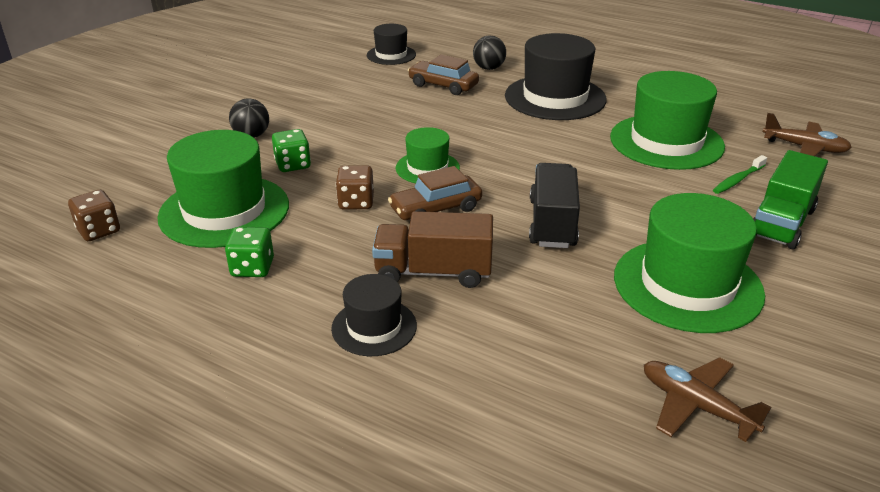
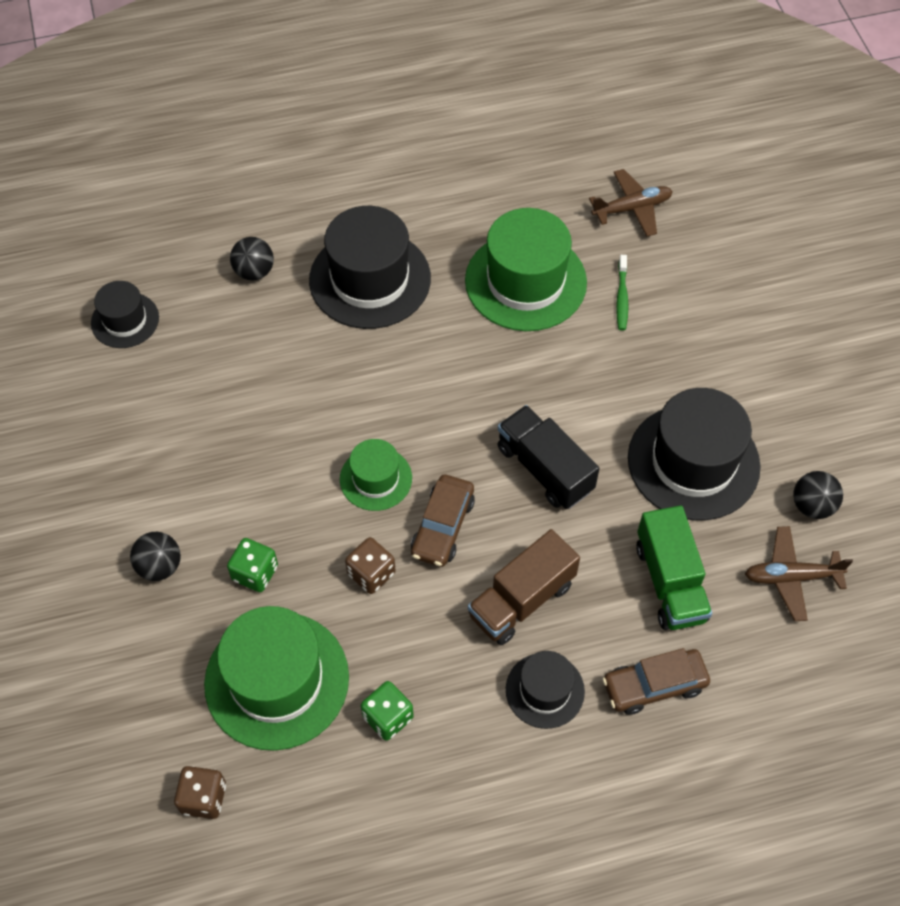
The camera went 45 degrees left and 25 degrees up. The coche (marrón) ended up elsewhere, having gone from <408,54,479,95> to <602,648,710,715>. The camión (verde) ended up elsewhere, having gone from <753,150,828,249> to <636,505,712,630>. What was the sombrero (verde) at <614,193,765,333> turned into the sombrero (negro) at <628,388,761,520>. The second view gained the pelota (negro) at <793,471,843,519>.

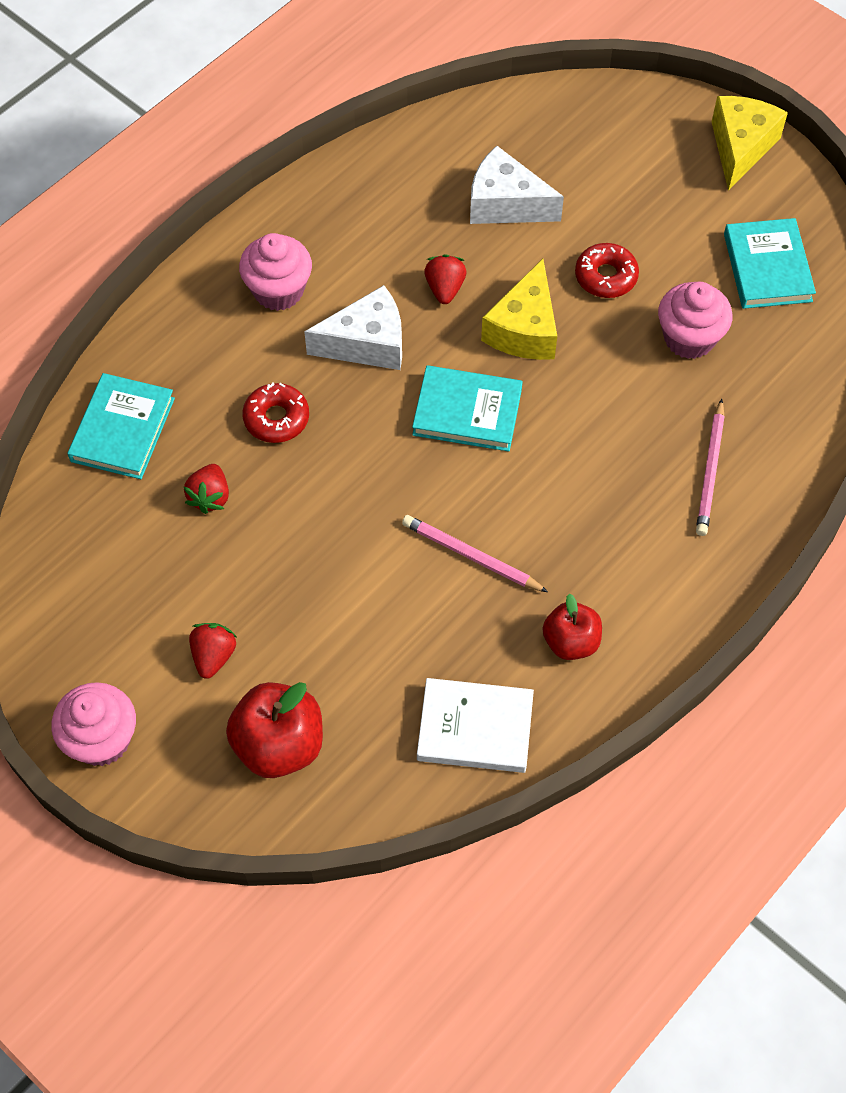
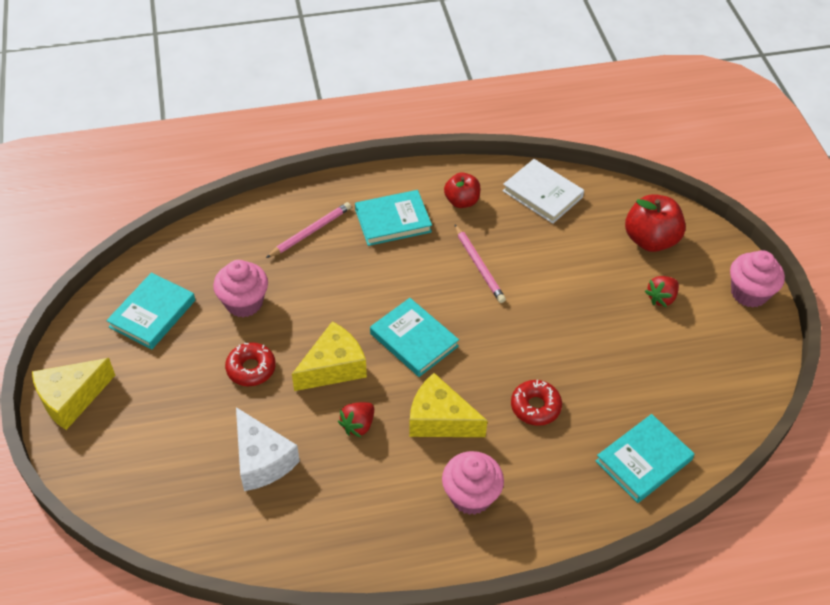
The camera went 145 degrees left and 10 degrees down. What was the queso (blanco) at <304,285,402,370> turned into the queso (amarillo) at <409,373,487,437>. The second view lost the fresa (rojo) at <184,464,229,514>. The second view gained the libro (turquesa) at <355,190,432,246>.

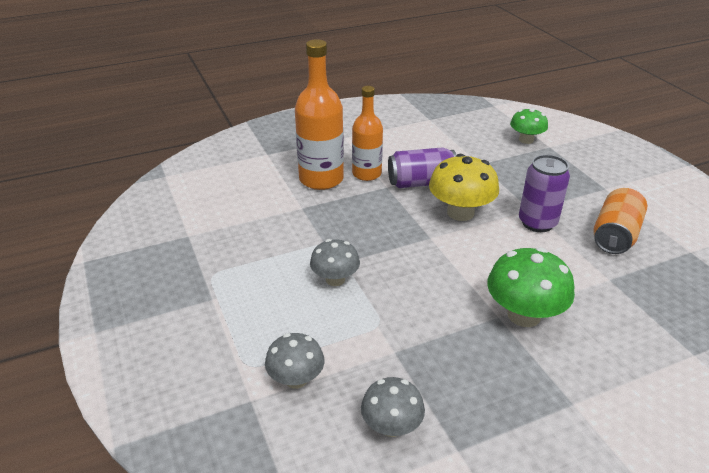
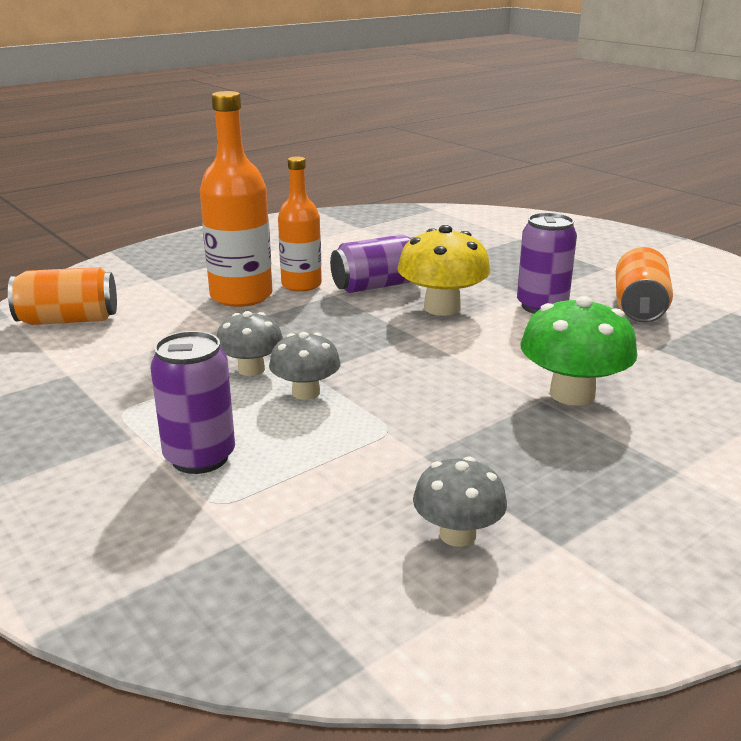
The camera went 15 degrees left and 10 degrees down. The second view lost the seta (verde) at <510,108,548,144>. The seta (gris) ended up elsewhere, having gone from <265,333,324,389> to <216,311,283,376>. The second view gained the lata (naranja) at <8,267,117,325>. The second view gained the lata (morado) at <150,331,235,474>.

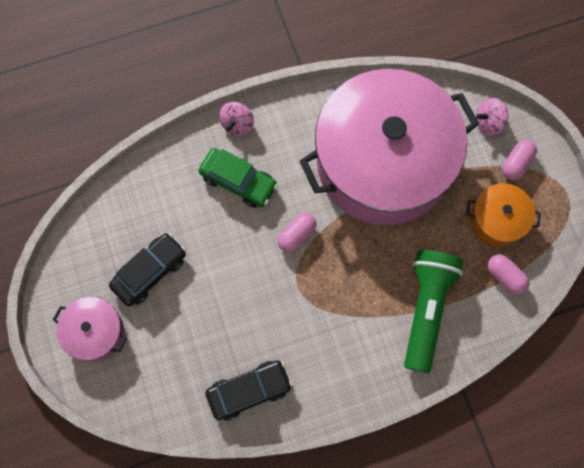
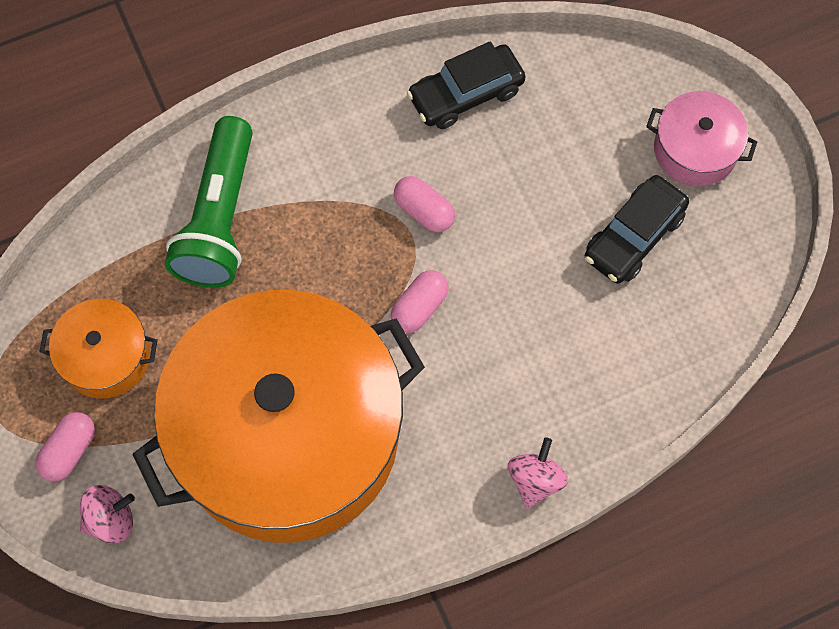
The camera went 175 degrees right and 5 degrees down. What was the olla (rosa) at <299,69,479,225> turned into the olla (naranja) at <132,290,425,543>. The second view lost the coche (verde) at <198,148,278,208>. The cápsula (rosa) ended up elsewhere, having gone from <488,254,529,295> to <394,176,455,232>.

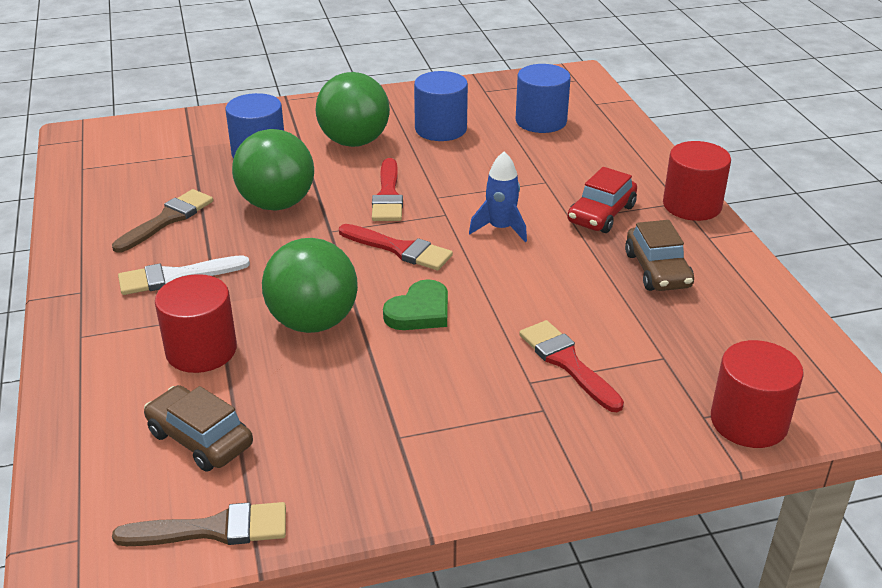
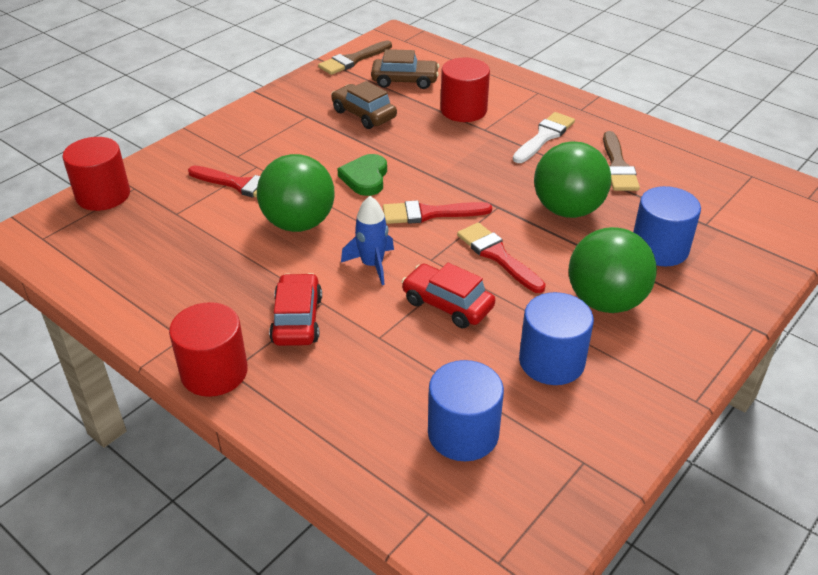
The camera went 145 degrees right and 5 degrees up. The coche (marrón) ended up elsewhere, having gone from <625,220,694,291> to <331,81,397,129>. The pelota (verde) ended up elsewhere, having gone from <262,238,358,333> to <257,154,335,232>. The second view gained the coche (rojo) at <401,263,495,328>.

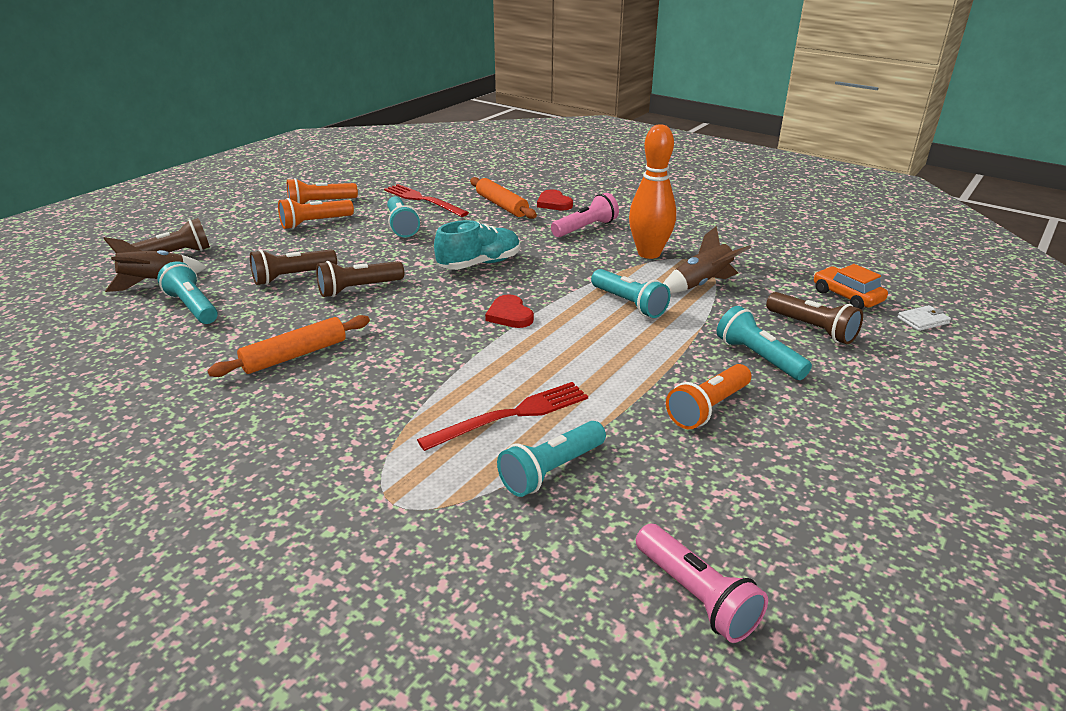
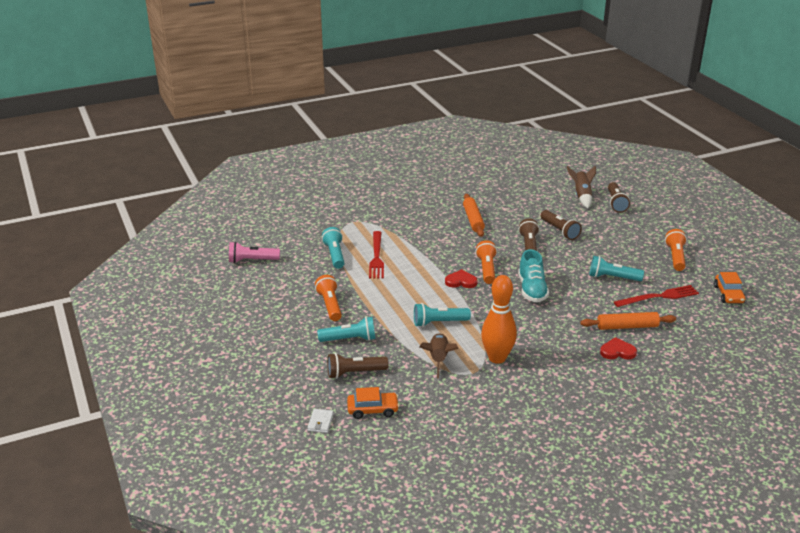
The camera went 120 degrees right and 0 degrees up. The second view lost the lámpara de mano (rosa) at <551,193,619,237>. The lámpara de mano (naranja) ended up elsewhere, having gone from <278,198,354,229> to <475,240,497,284>. The lámpara de mano (marrón) at <250,249,337,285> ended up facing another way, 150 degrees clockwise from before. The second view lost the lámpara de mano (turquesa) at <157,261,218,324>. The second view gained the coche (naranja) at <714,272,746,303>.

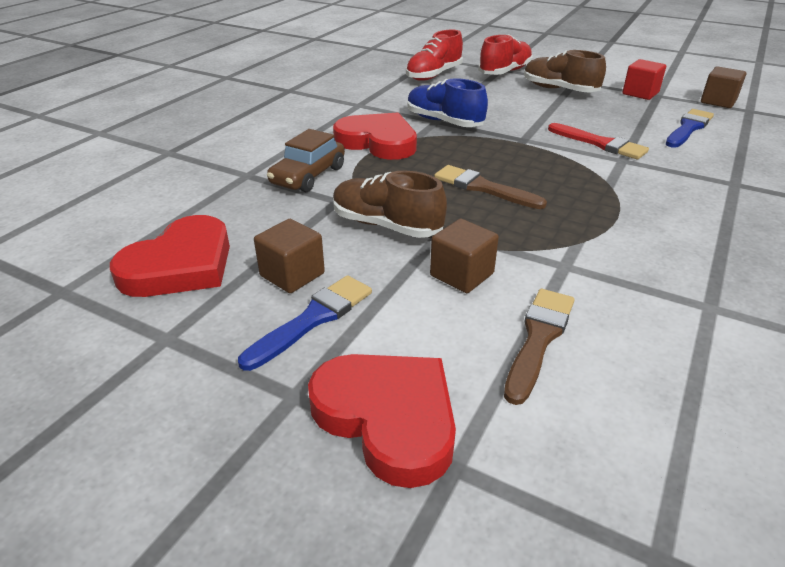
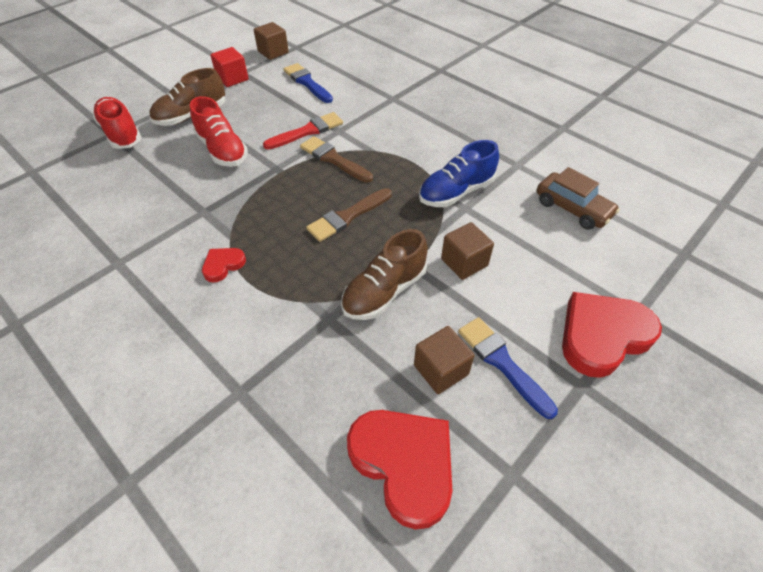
The camera went 75 degrees left and 15 degrees up. The zapato (rojo) ended up elsewhere, having gone from <406,30,463,81> to <190,96,248,167>. The zapato (azul) ended up elsewhere, having gone from <407,78,488,127> to <419,140,499,207>. The size of the corazón (rojo) at <333,112,417,160> changed by a factor of 0.49. The coche (marrón) ended up elsewhere, having gone from <267,129,345,192> to <537,167,620,230>. The pincel (marrón) ended up elsewhere, having gone from <504,289,574,405> to <300,136,373,183>.

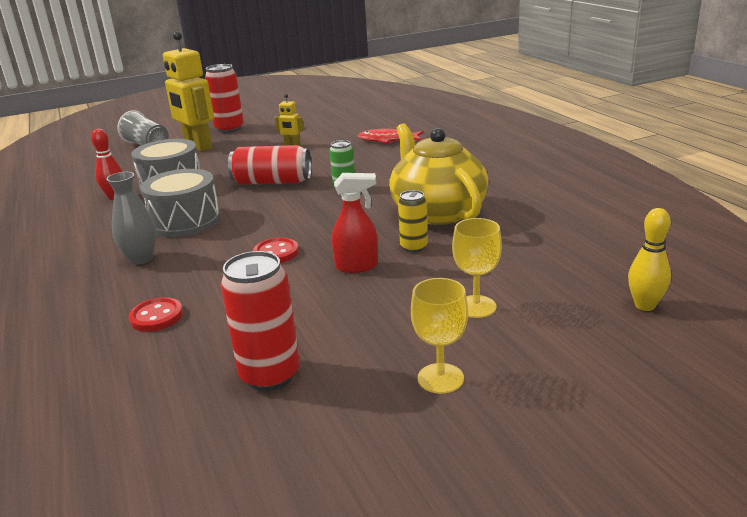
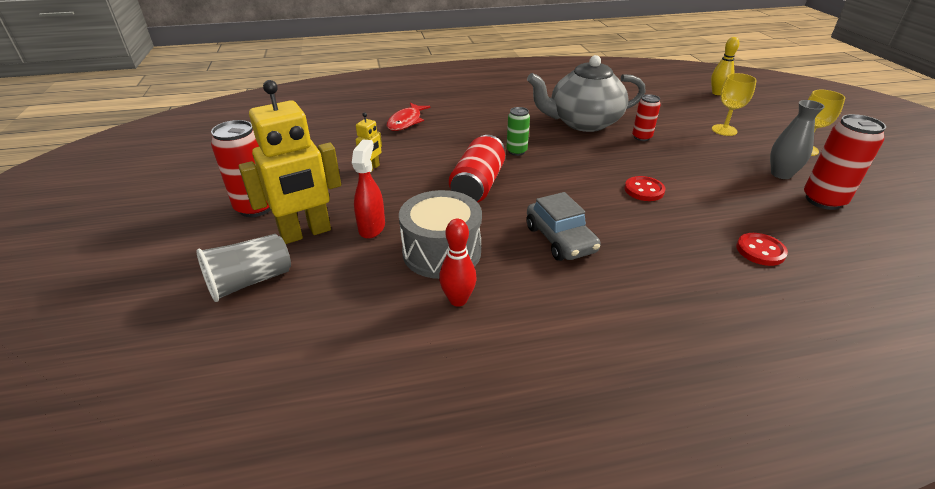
The camera went 80 degrees left and 10 degrees up. What was the tetera (amarillo) at <389,123,488,225> turned into the tetera (gris) at <527,55,646,132>. Where the tambor (gris) stood at <140,169,221,237>, the coche (gris) came to stand at <526,192,601,261>. The florero (gris) ended up elsewhere, having gone from <106,172,157,265> to <770,100,825,179>. The pulverizador (rojo) ended up elsewhere, having gone from <332,173,378,273> to <352,140,385,239>. What was the lata (amarillo) at <398,190,428,253> turned into the lata (rojo) at <632,94,661,141>.

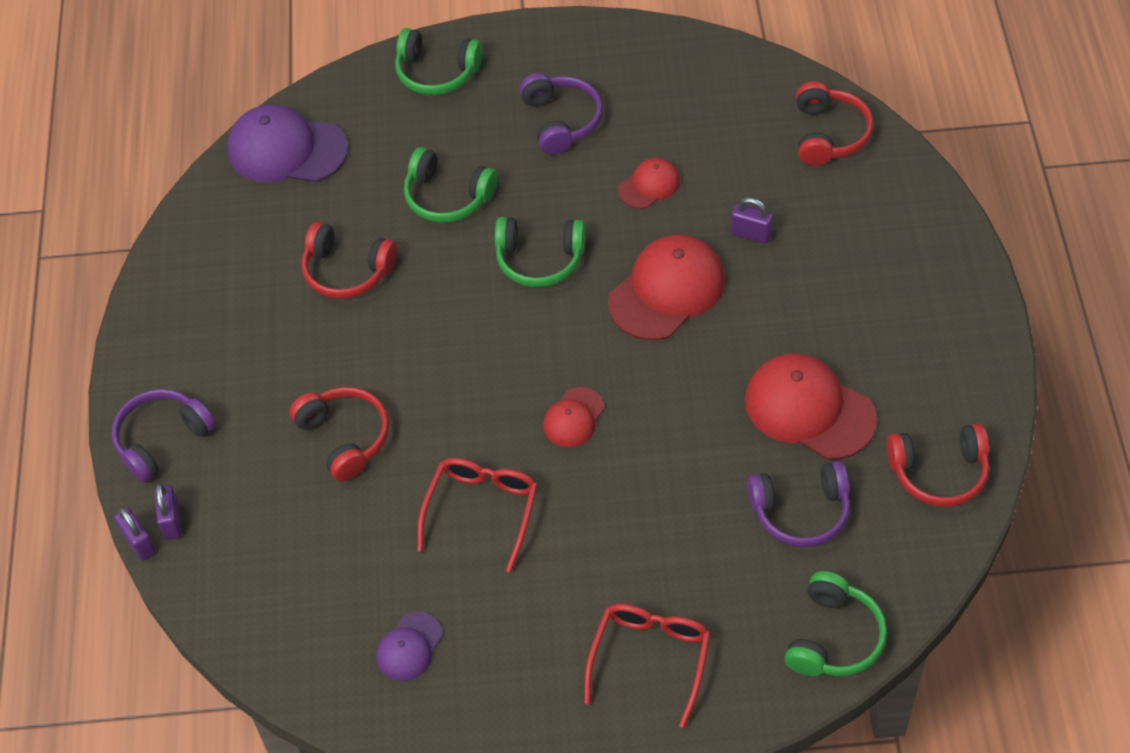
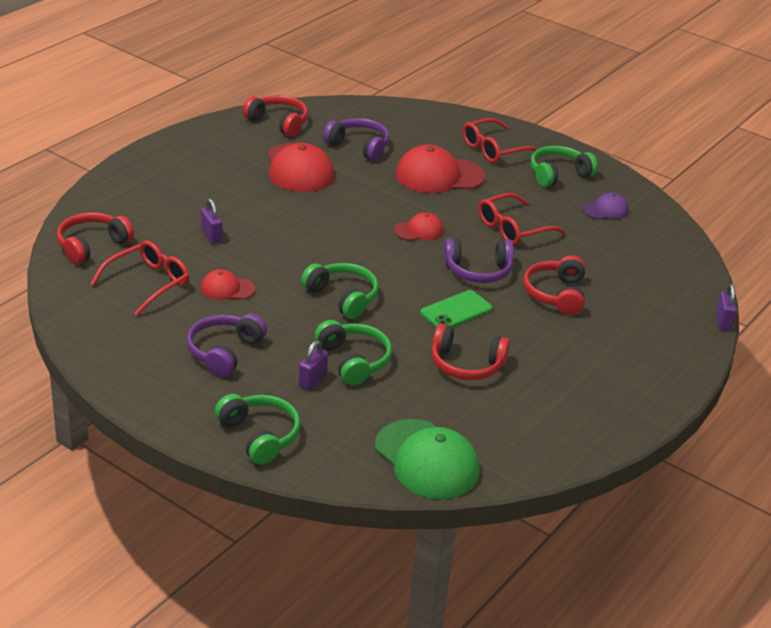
The camera went 145 degrees left and 20 degrees down. What was the gorra (morado) at <227,105,348,182> turned into the gorra (verde) at <375,419,480,499>. The auriculares (rojo) at <302,222,397,299> ended up facing another way, 135 degrees clockwise from before. The gorra (rojo) ended up elsewhere, having gone from <608,235,725,340> to <396,145,485,193>. The auriculares (morado) ended up elsewhere, having gone from <112,389,216,482> to <443,238,514,283>. The candado (morado) ended up elsewhere, having gone from <154,483,182,540> to <299,340,328,390>. The auriculares (verde) ended up elsewhere, having gone from <785,571,887,676> to <530,146,598,187>. The second view gained the gafas (rojo) at <90,240,189,316>. The second view gained the móvil (verde) at <420,290,492,327>.

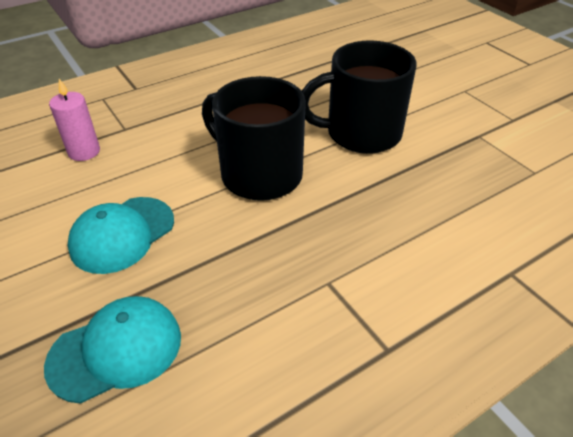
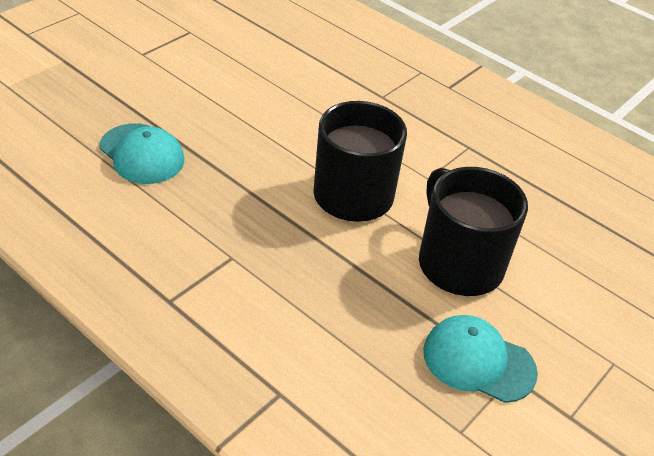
The camera went 70 degrees right and 0 degrees up. The second view lost the vela (rosa) at <49,79,100,161>. The gorra (turquesa) ended up elsewhere, having gone from <67,197,174,274> to <423,315,538,403>.

